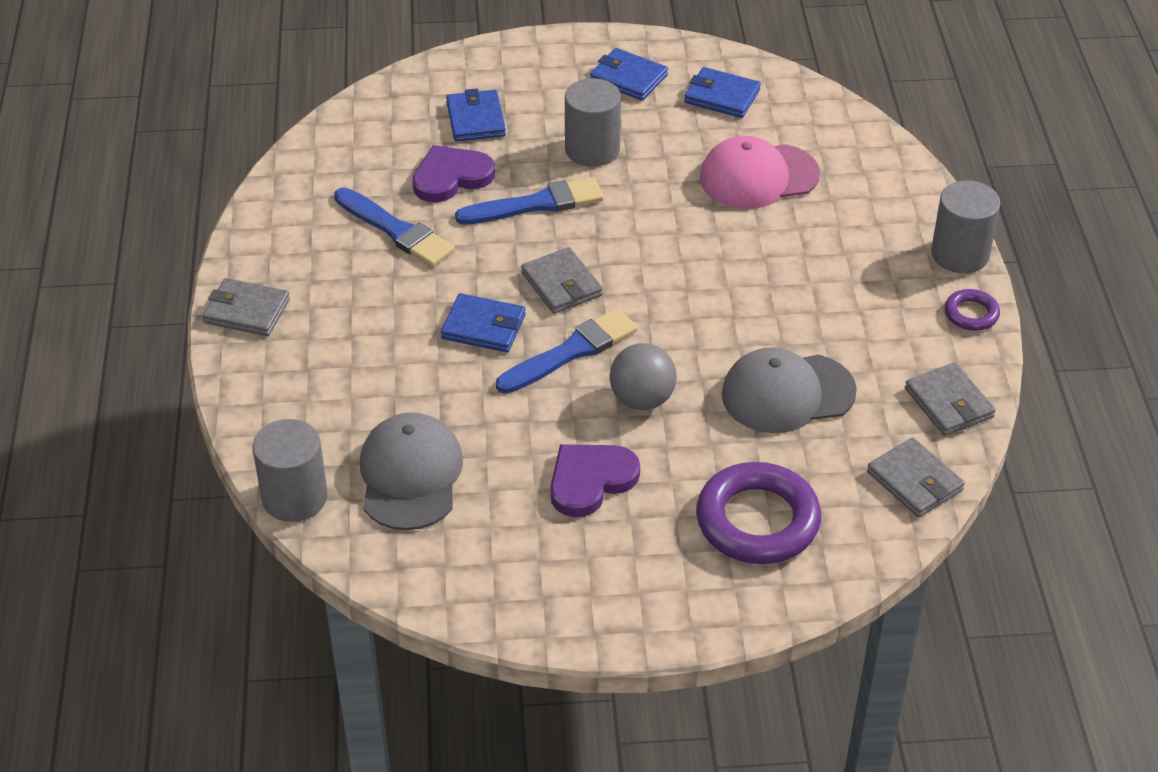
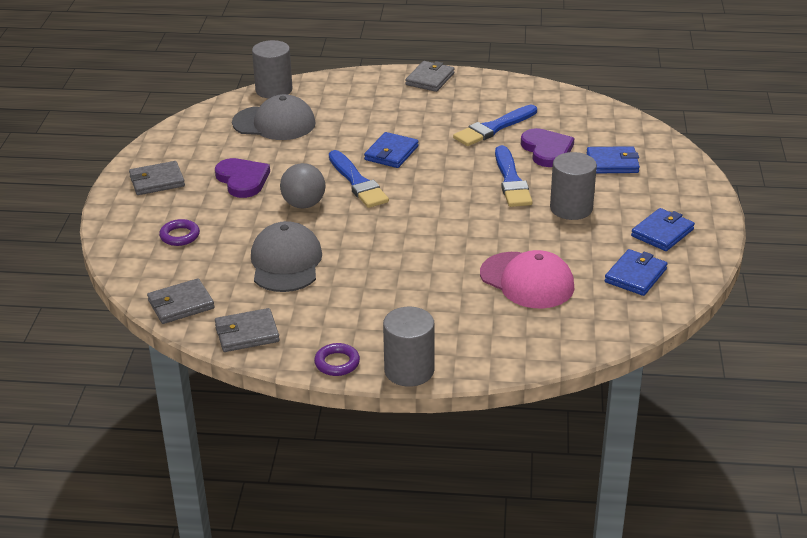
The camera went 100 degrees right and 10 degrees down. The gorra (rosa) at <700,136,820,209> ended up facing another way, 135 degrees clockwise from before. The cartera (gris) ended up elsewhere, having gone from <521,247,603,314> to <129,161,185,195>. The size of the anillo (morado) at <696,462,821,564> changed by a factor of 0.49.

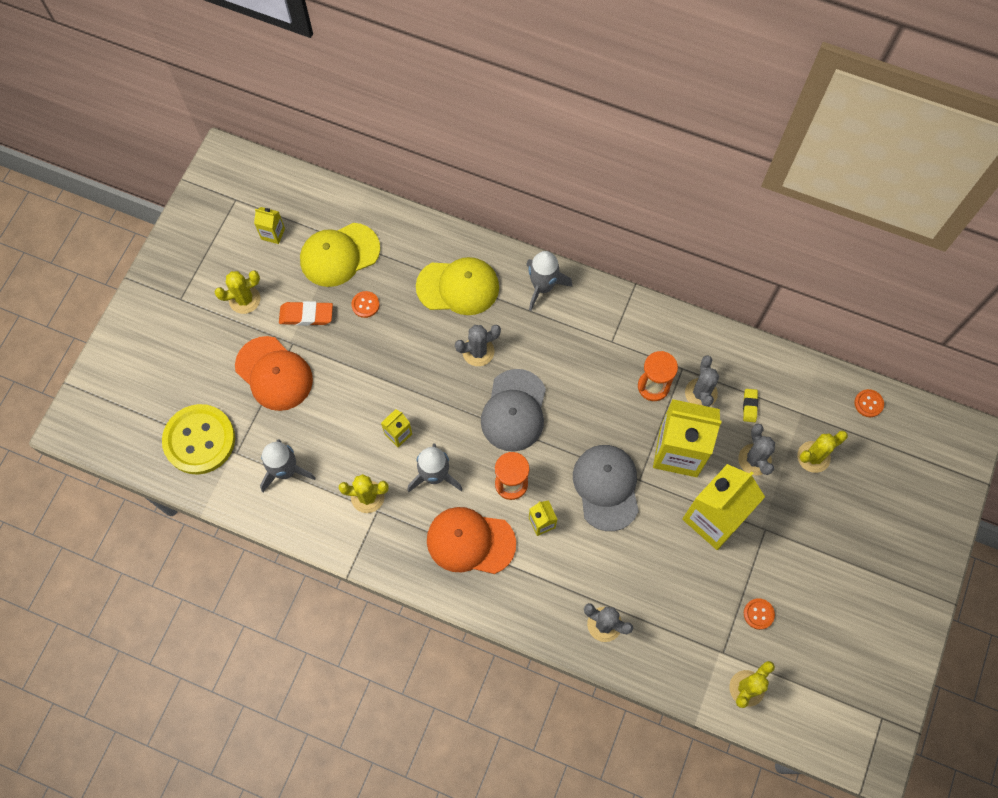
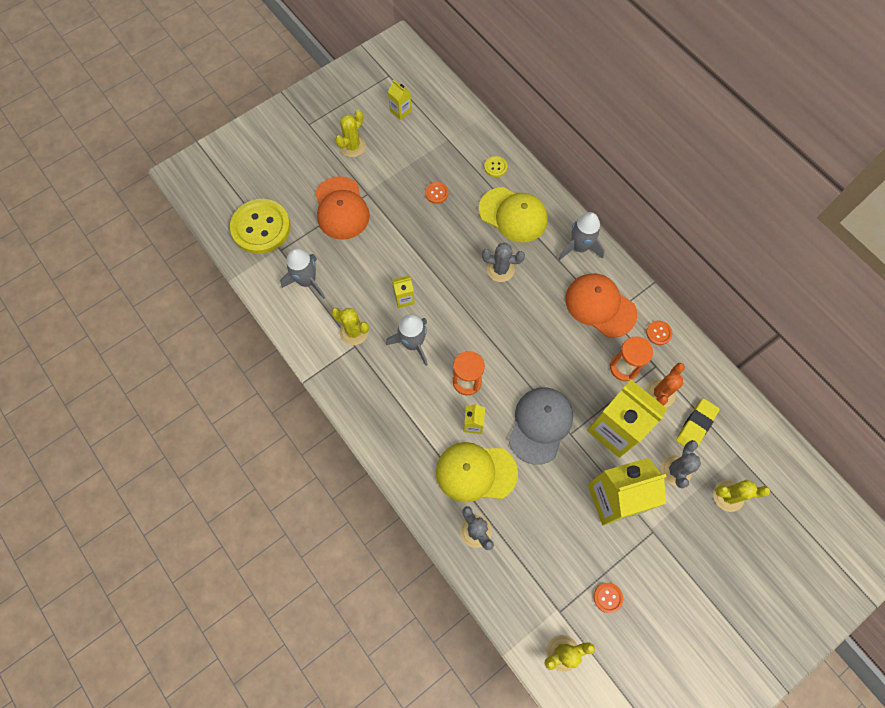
The camera went 30 degrees right and 0 degrees up. The gorra (amarillo) ended up elsewhere, having gone from <300,223,380,287> to <436,442,518,502>. The cactus (amarillo) at <215,270,260,314> ended up facing another way, 60 degrees counterclockwise from before. The second view lost the goma de borrar (naranja) at <279,301,333,326>. What was the cactus (gris) at <685,356,719,407> turned into the cactus (naranja) at <646,363,685,407>. The second view lost the gorra (gris) at <481,369,546,452>. The size of the goma de borrar (amarillo) at <743,389,758,422> changed by a factor of 1.69. The botón (naranja) ended up elsewhere, having gone from <854,389,884,417> to <646,321,673,345>. The gorra (naranja) ended up elsewhere, having gone from <427,507,516,574> to <565,273,637,338>. The second view gained the botón (amarillo) at <484,156,507,177>.

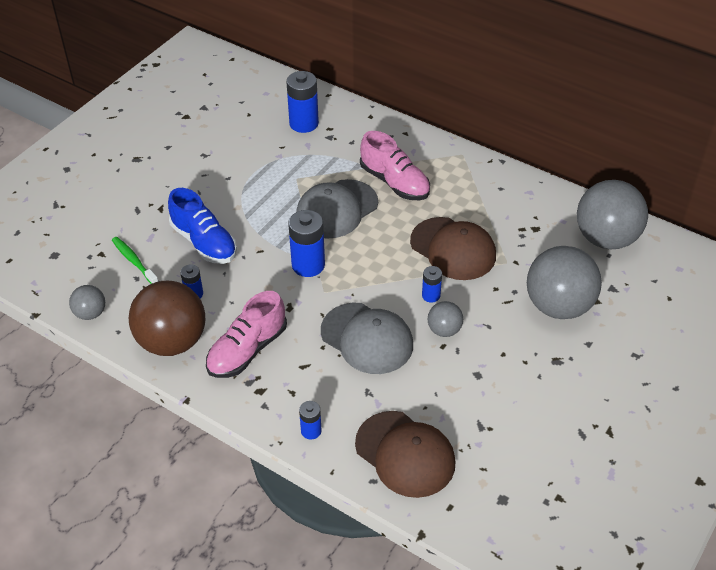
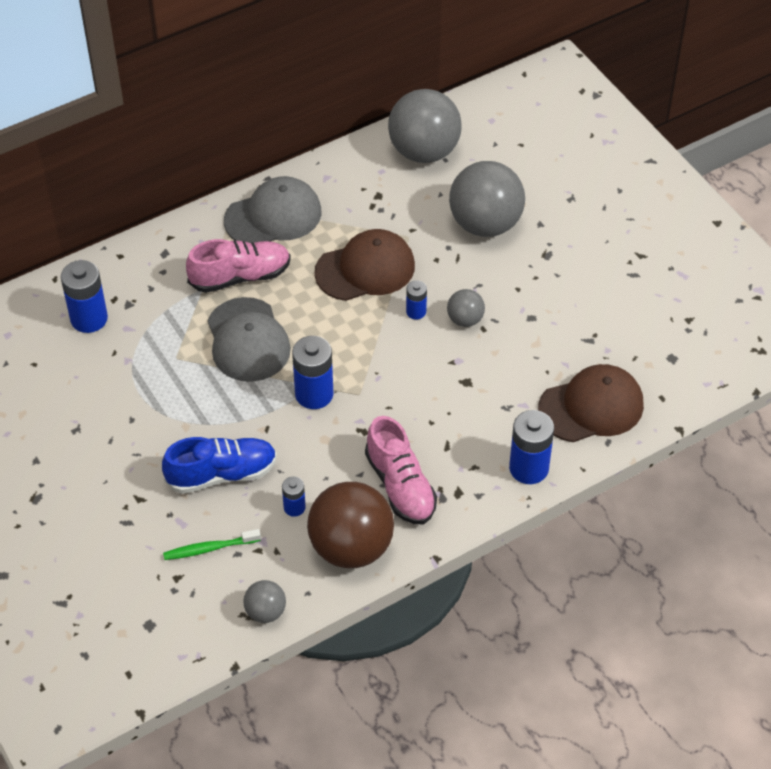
The camera went 65 degrees left and 5 degrees up. The gorra (gris) ended up elsewhere, having gone from <321,303,413,374> to <224,176,322,243>. The size of the pila (azul) at <299,401,322,440> changed by a factor of 1.84.

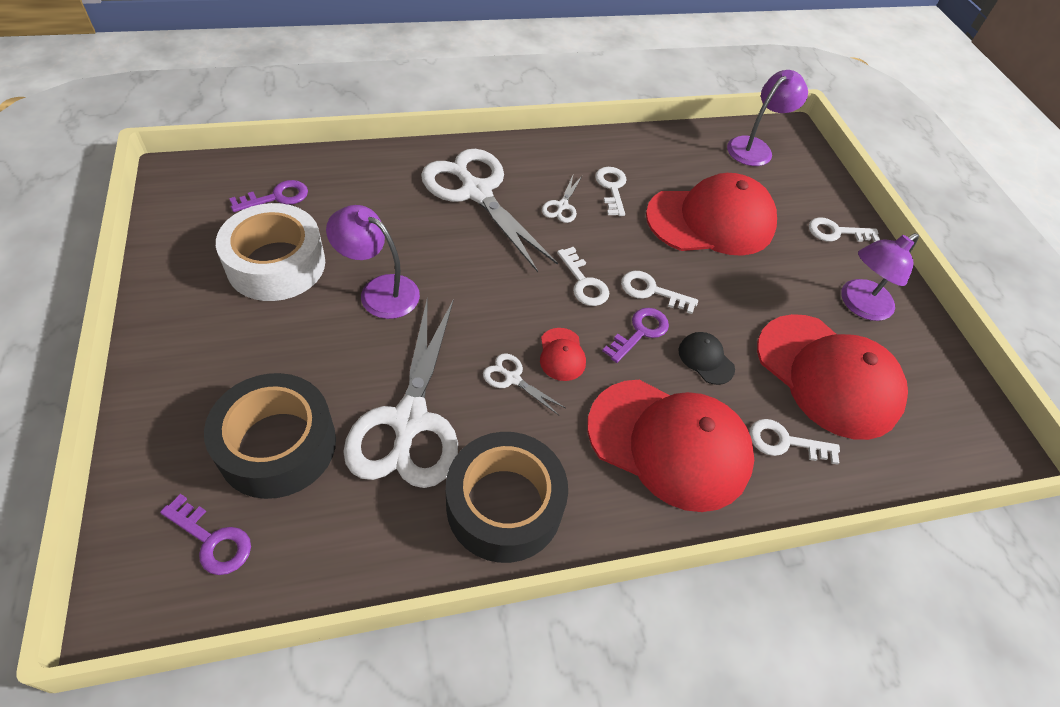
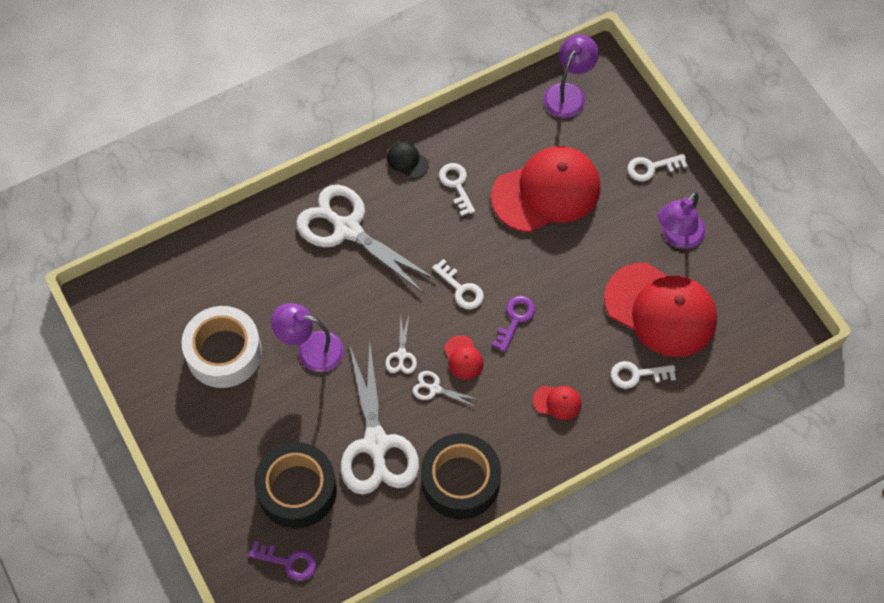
The camera went 10 degrees left and 10 degrees up. The tijeras (blanco) ended up elsewhere, having gone from <542,173,582,223> to <385,316,417,374>. The second view lost the llave (morado) at <229,180,308,212>. The second view lost the llave (blanco) at <621,271,698,314>. The gorra (negro) ended up elsewhere, having gone from <678,332,735,385> to <387,142,429,179>. The size of the gorra (rojo) at <587,380,754,512> changed by a factor of 0.40.

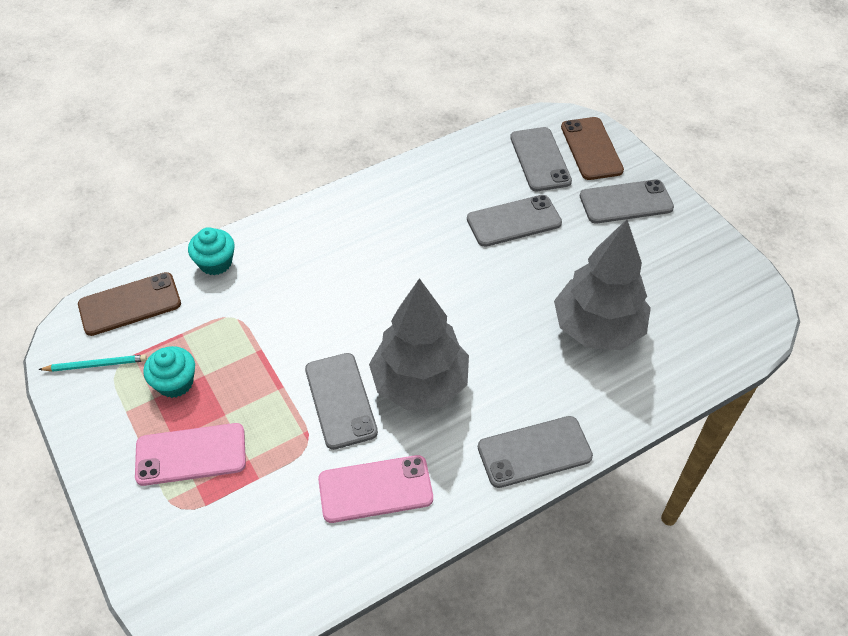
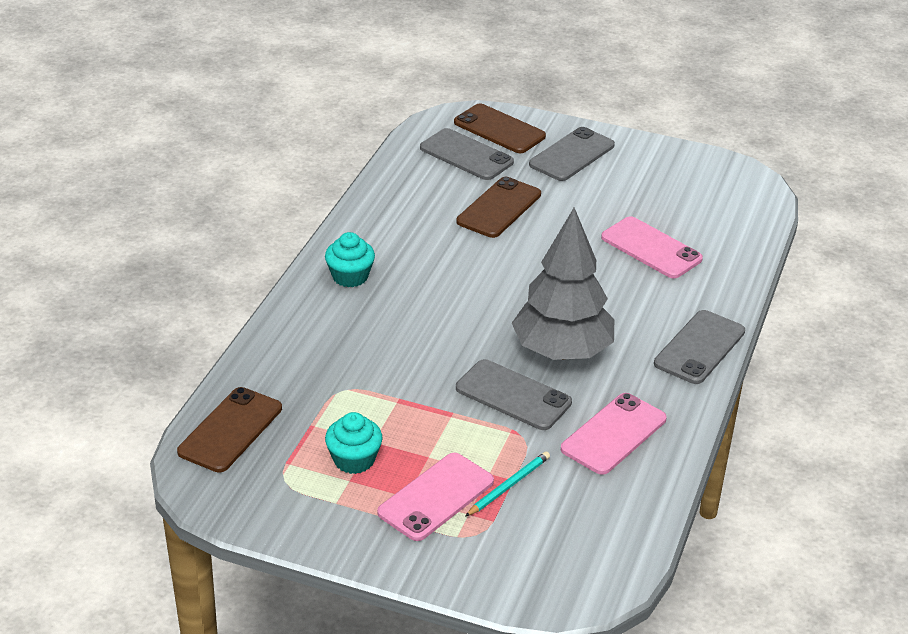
The camera went 40 degrees left and 15 degrees down. What was the móvil (gris) at <467,195,562,247> turned into the móvil (marrón) at <456,177,541,238>. Where the árbol (gris) stood at <554,219,651,350>, the móvil (rosa) came to stand at <601,216,703,278>. The magdalena (turquesa) ended up elsewhere, having gone from <188,227,235,275> to <325,232,375,287>. The lápiz (turquesa) ended up elsewhere, having gone from <38,354,147,372> to <465,451,550,517>.

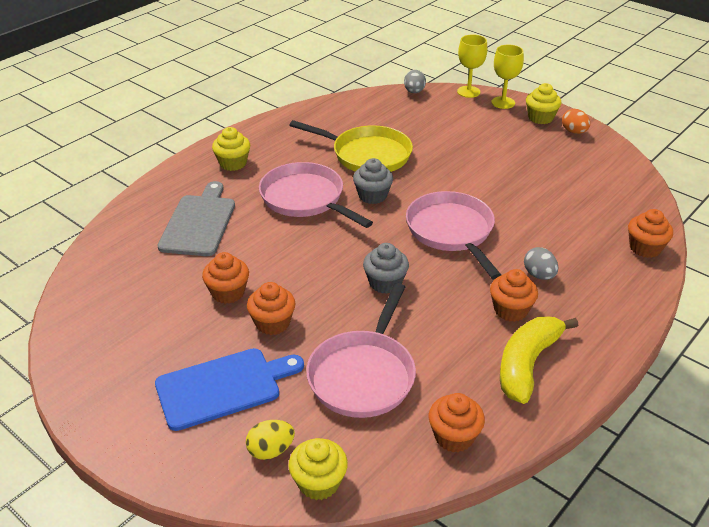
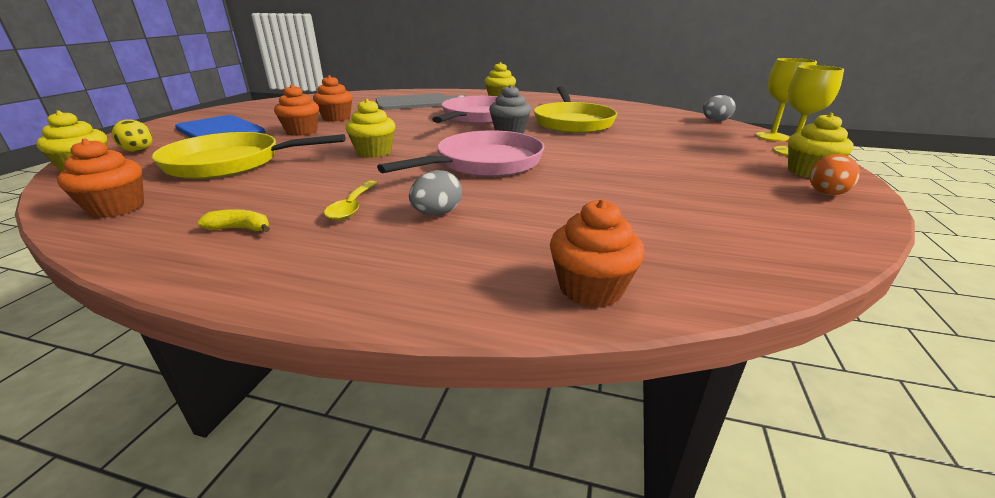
The camera went 65 degrees right and 10 degrees down. What was the magdalena (gris) at <363,243,409,294> turned into the magdalena (amarillo) at <346,99,395,158>. Where the magdalena (naranja) stood at <490,269,538,322>, the cuchara (amarillo) came to stand at <324,181,377,220>. What was the sartén (rosa) at <306,283,416,418> turned into the sartén (amarillo) at <152,132,346,179>. The size of the plátano (amarillo) at <500,317,578,404> changed by a factor of 0.42.

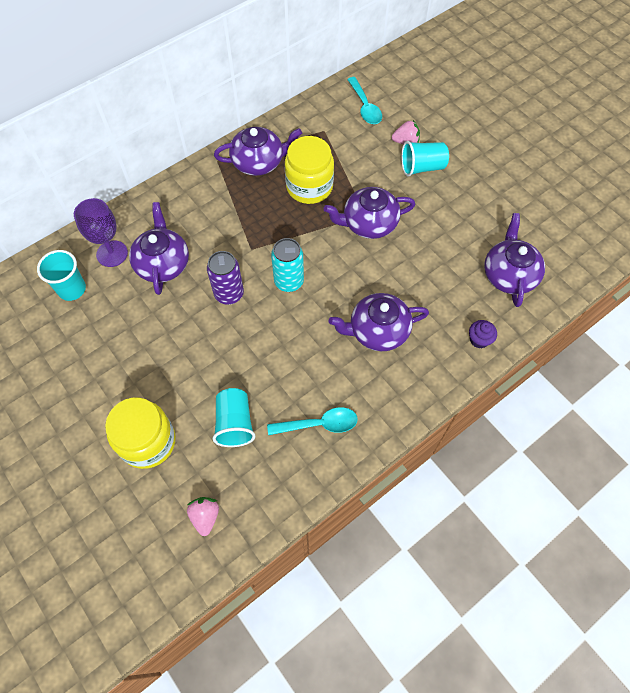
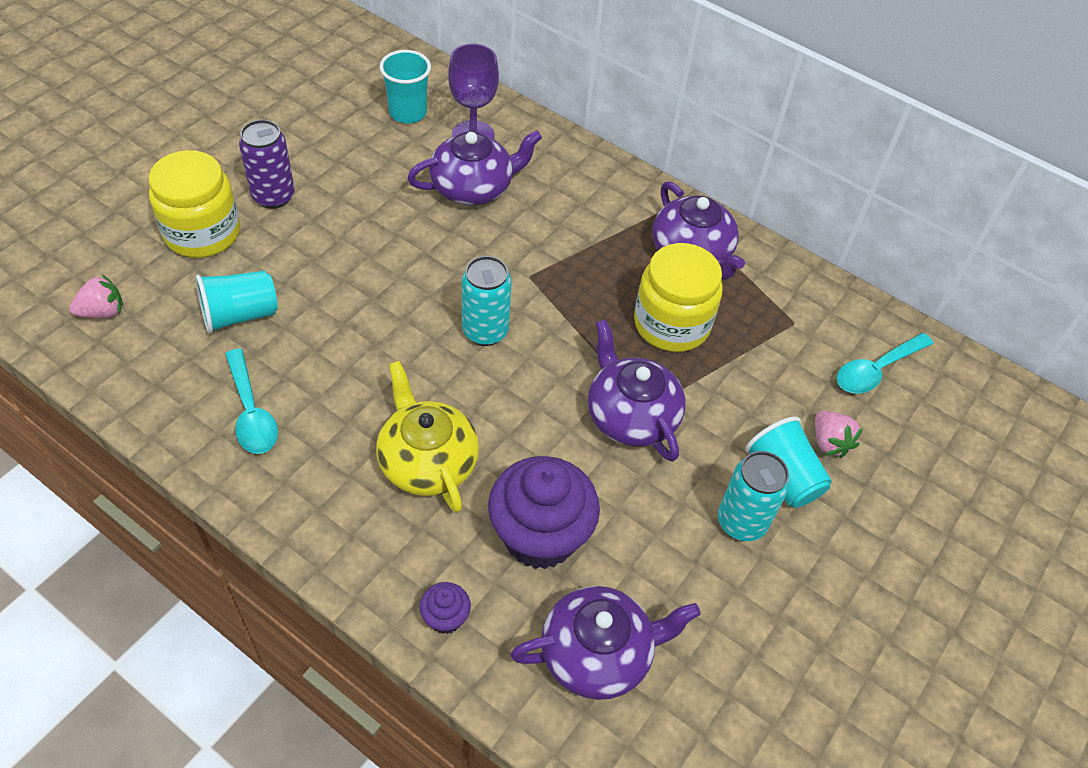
The camera went 70 degrees right and 10 degrees down. The lata (morado) ended up elsewhere, having gone from <207,251,244,305> to <239,120,294,209>. What was the tetera (morado) at <329,293,429,351> turned into the tetera (amarillo) at <376,361,479,513>. The second view gained the lata (turquesa) at <718,451,790,541>. The second view gained the magdalena (morado) at <488,456,600,569>.

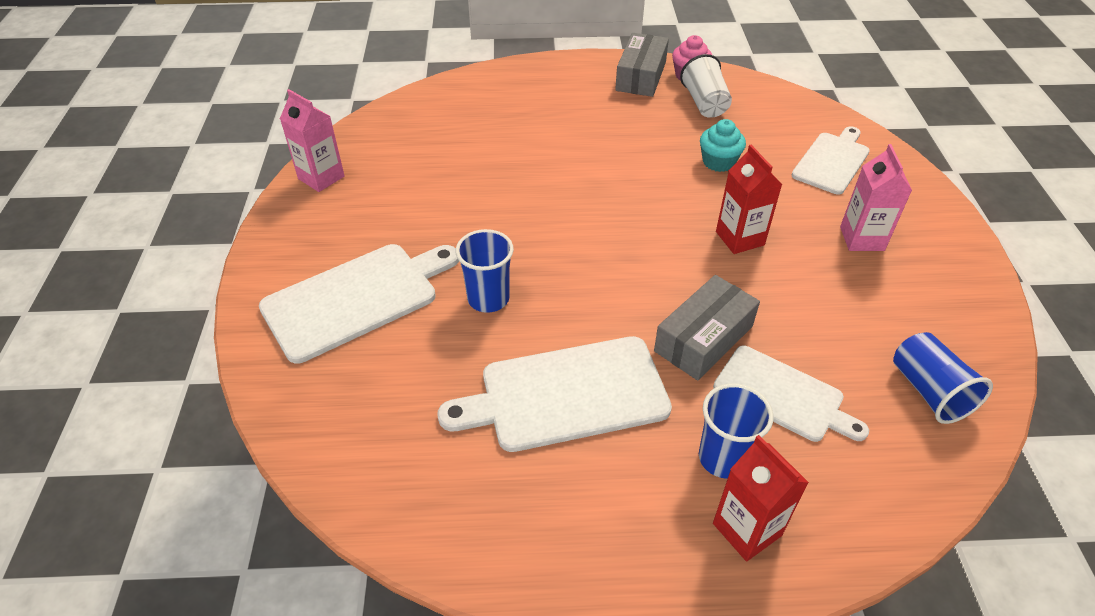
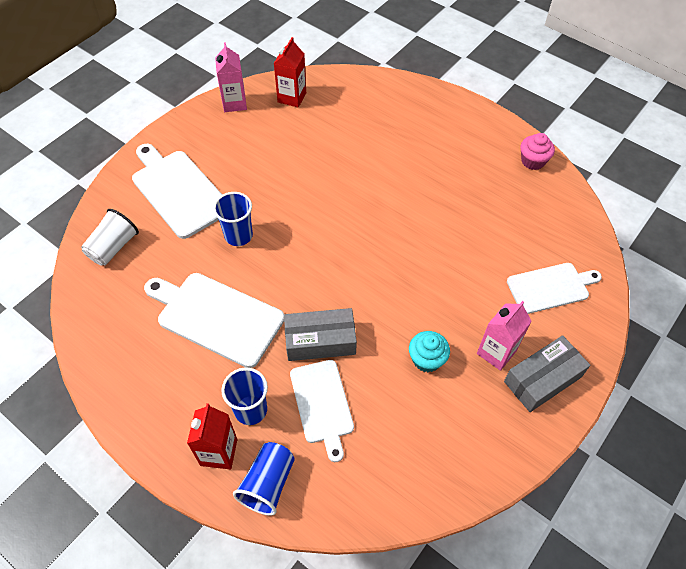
The camera went 40 degrees right and 10 degrees up. The caja (gris) ended up elsewhere, having gone from <615,33,669,97> to <504,335,590,412>. The vaso (blanco) ended up elsewhere, having gone from <680,54,732,118> to <81,209,139,266>. The magdalena (turquesa) ended up elsewhere, having gone from <700,119,746,172> to <409,331,450,372>. The cartón de leche (rojo) ended up elsewhere, having gone from <716,145,782,254> to <273,37,306,107>. The tabla de cortar (blanco) at <259,244,459,363> ended up facing another way, 135 degrees counterclockwise from before. The vaso (azul) ended up elsewhere, having gone from <893,332,993,424> to <233,442,295,516>.

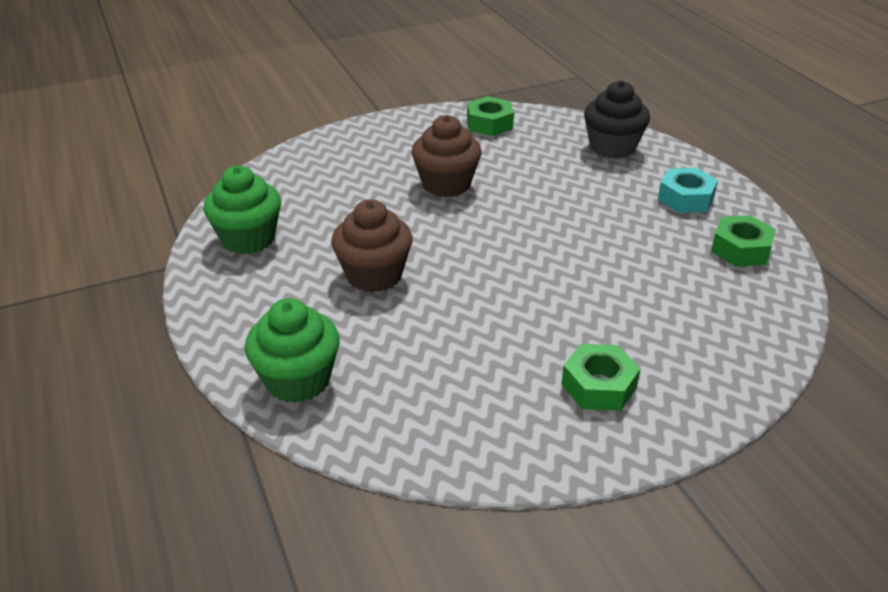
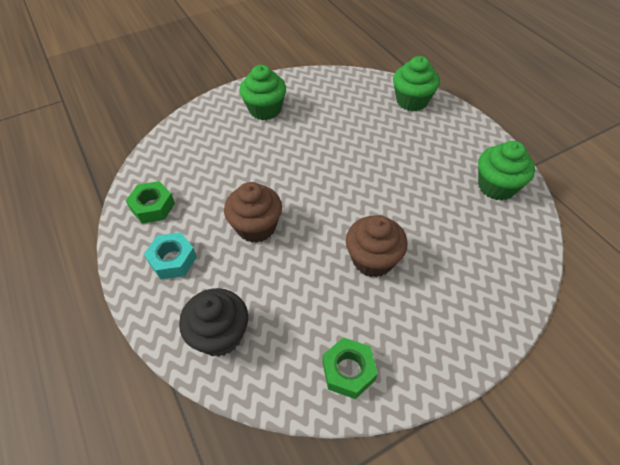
The camera went 175 degrees right and 15 degrees up. The magdalena (marrón) ended up elsewhere, having gone from <331,199,413,292> to <224,182,282,243>. Where the tuerca (verde) stood at <561,344,641,411>, the magdalena (verde) came to stand at <239,65,286,120>.

